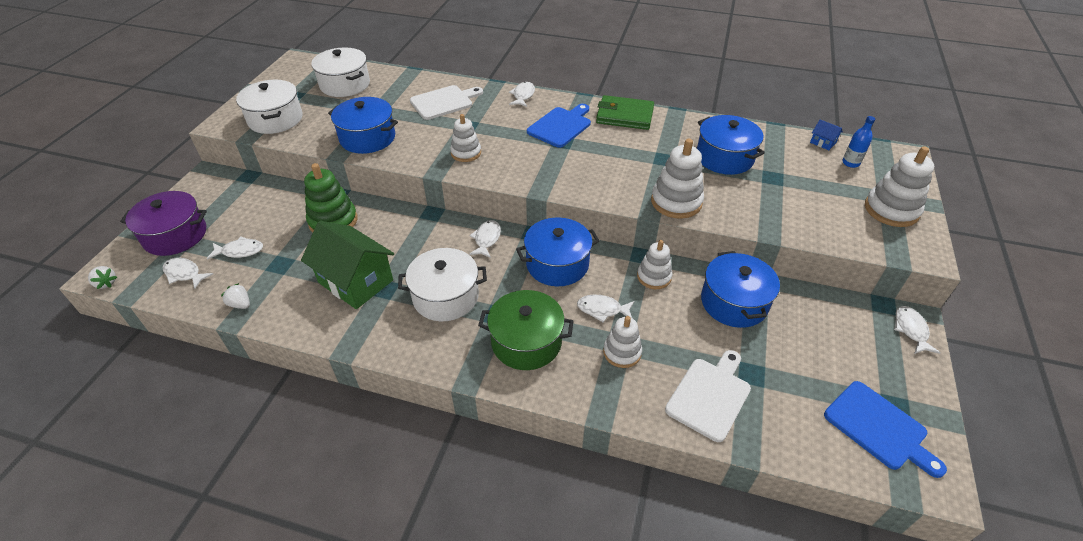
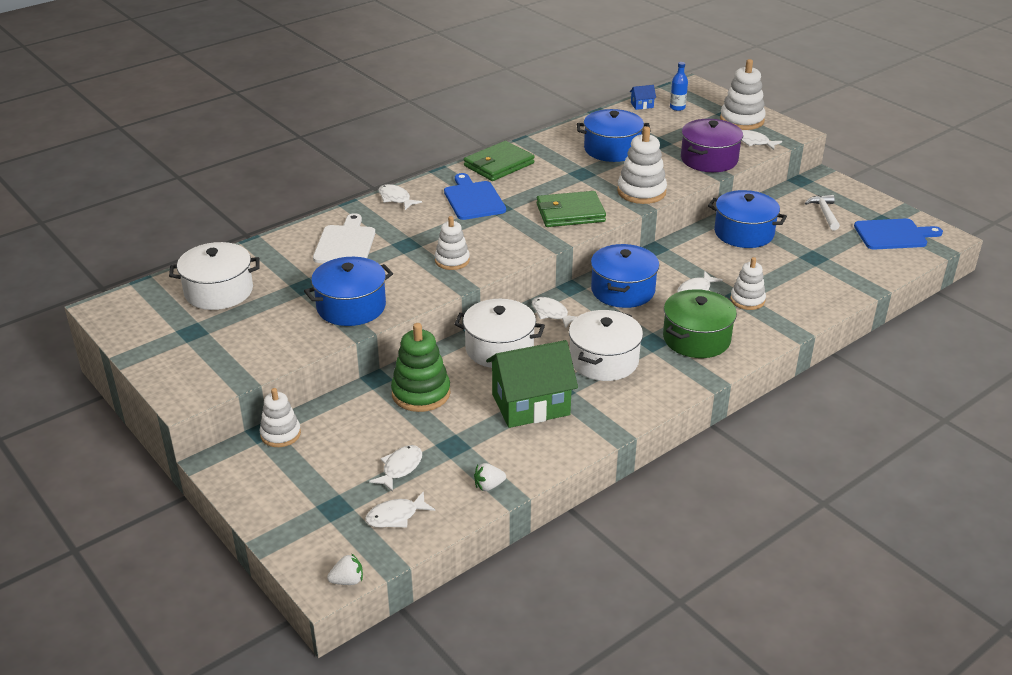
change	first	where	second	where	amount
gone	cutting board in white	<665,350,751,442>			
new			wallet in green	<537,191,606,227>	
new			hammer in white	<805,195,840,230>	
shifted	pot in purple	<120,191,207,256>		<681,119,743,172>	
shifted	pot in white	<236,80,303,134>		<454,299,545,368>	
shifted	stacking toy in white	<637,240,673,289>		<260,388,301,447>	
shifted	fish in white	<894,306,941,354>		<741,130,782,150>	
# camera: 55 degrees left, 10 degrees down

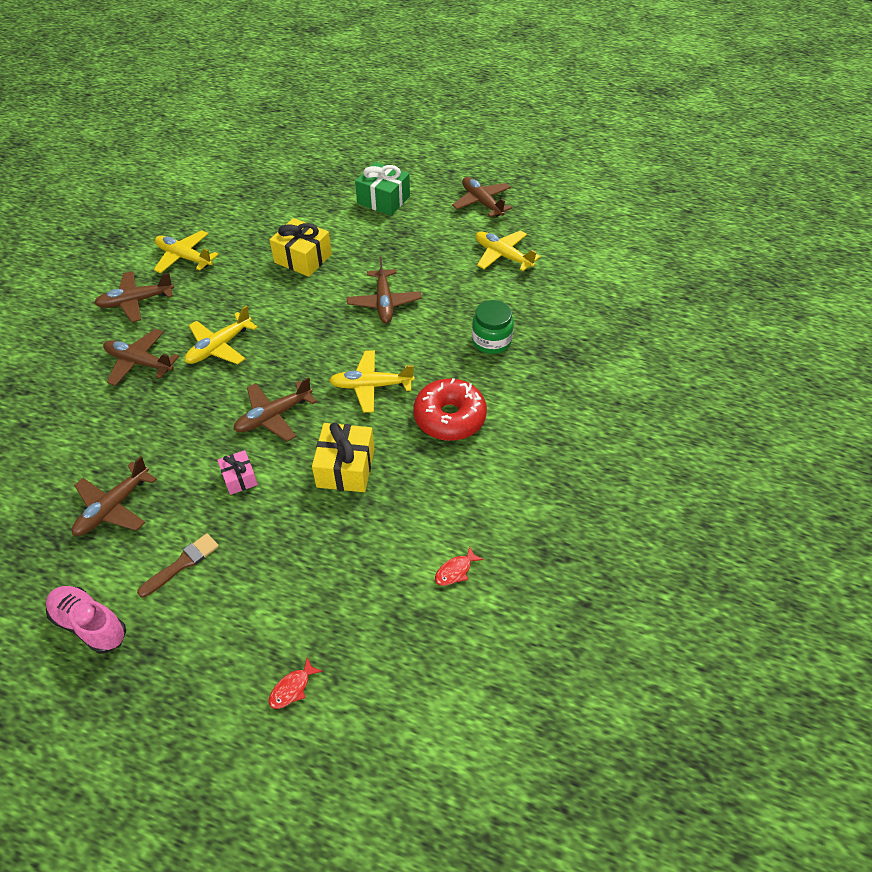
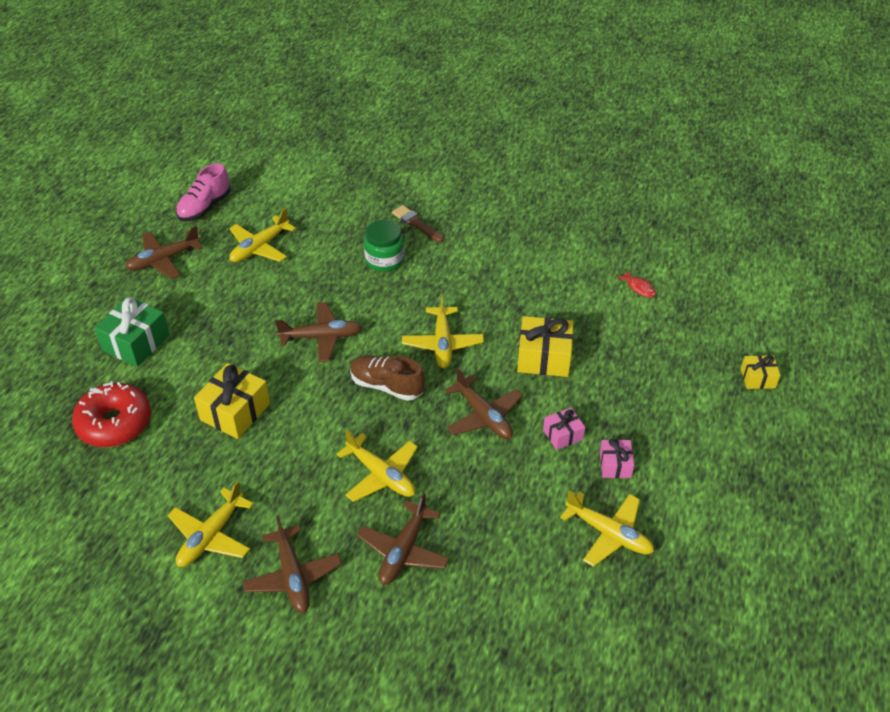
change	first	where	second	where	amount
new			shoe in brown	<350,355,425,401>	
new			gift in pink	<600,439,634,478>	
shifted	shoe in pink	<46,586,126,654>		<176,163,231,221>	
shifted	brush in brown	<137,533,219,597>		<392,205,444,243>	
shifted	donut in red	<413,378,487,441>		<72,381,151,447>	
swapped	fish in red	<269,657,323,709>	gift in yellow	<741,355,780,389>	
repainted	plane in brown	<72,456,157,536>	plane in yellow	<560,490,654,567>	
# camera: 90 degrees left, 5 degrees down

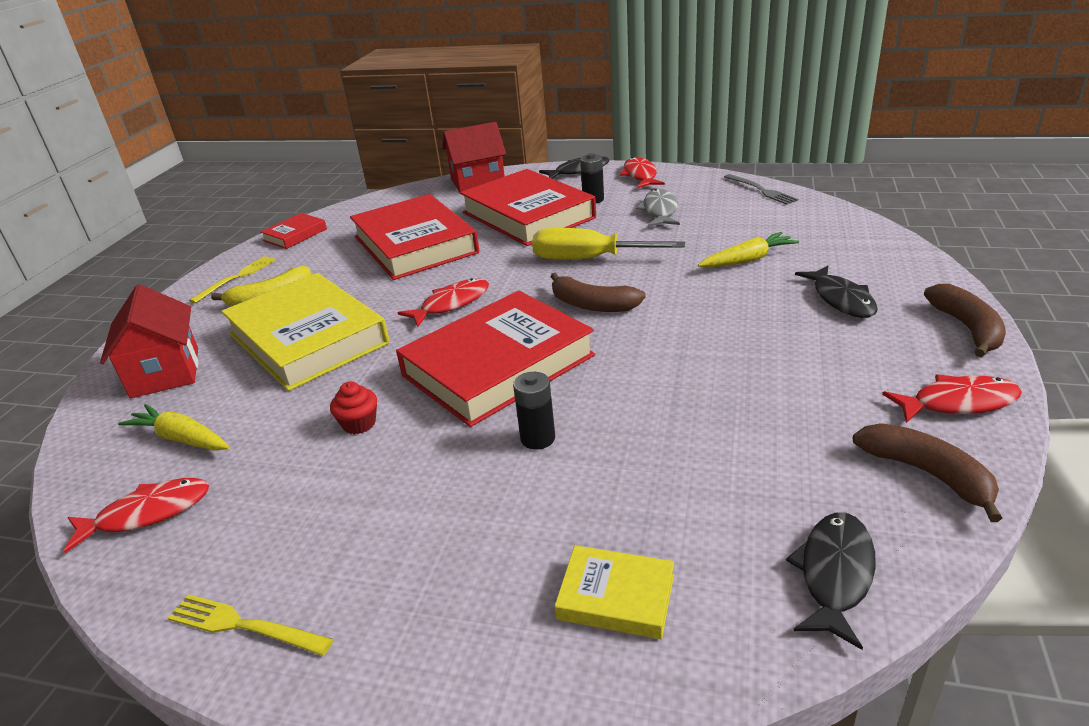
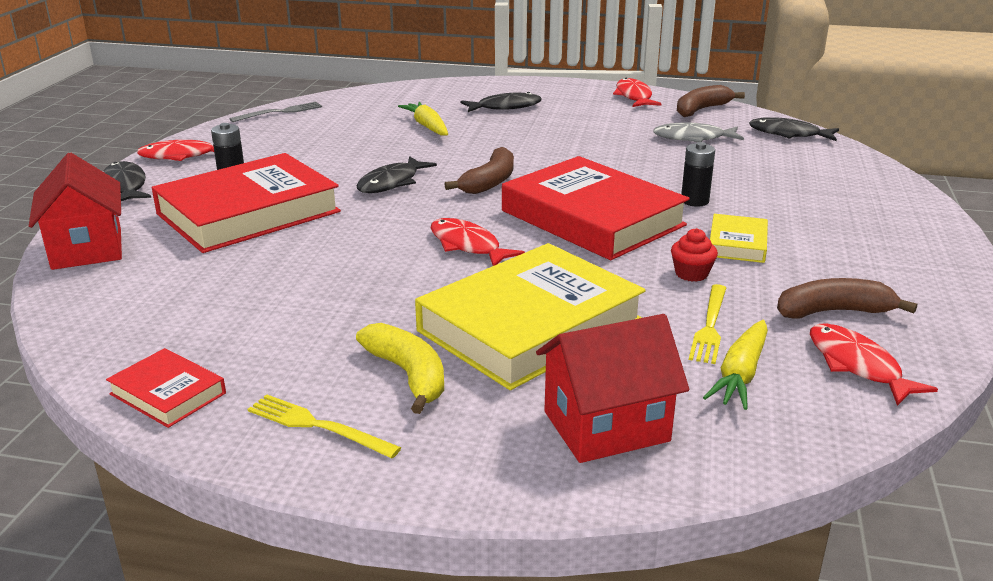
change	first	where	second	where	amount
gone	book in red	<350,194,479,280>			
shifted	fork in yellow	<168,594,333,656>		<689,284,726,364>	
shifted	book in yellow	<555,545,674,639>		<710,214,768,263>	
shifted	fish in grey	<636,189,680,227>		<653,122,744,142>	
shifted	banana in brown	<924,284,1006,357>		<777,278,917,319>	
swapped	screwdriver in yellow	<532,228,685,260>	fish in black	<356,156,437,193>	
# camera: 95 degrees left, 5 degrees down

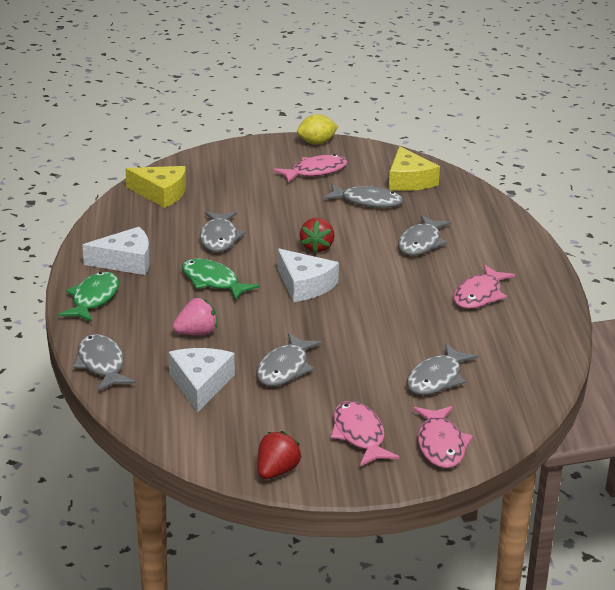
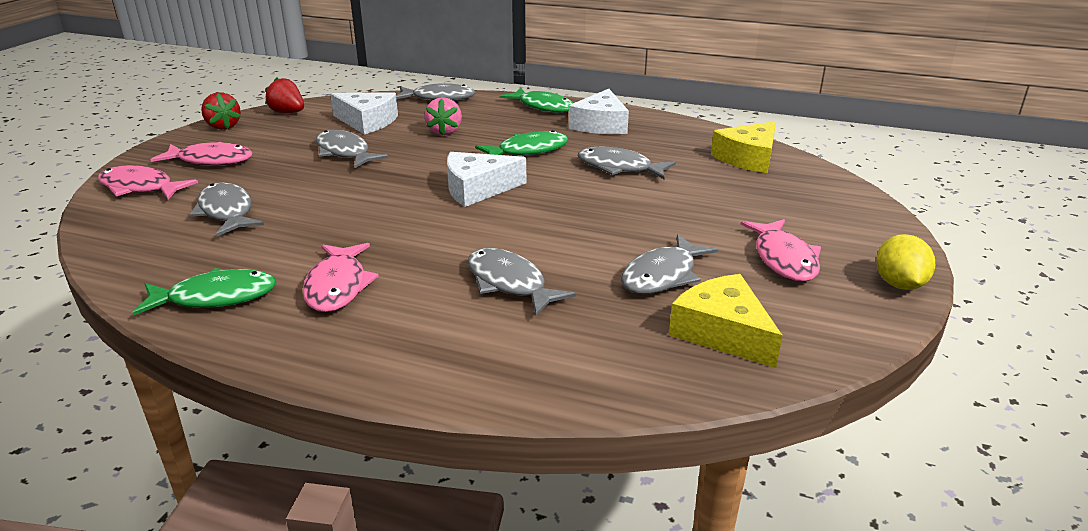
change	first	where	second	where	amount
new			fish in green	<132,268,276,316>	
shifted	strawberry in red	<300,218,334,253>		<265,78,304,113>	
rotated	cheese in yellow	<389,146,440,191>		<669,274,782,368>	45 degrees clockwise
rotated	fish in pink	<453,265,515,309>		<302,243,379,312>	150 degrees counterclockwise
# camera: 115 degrees right, 0 degrees up

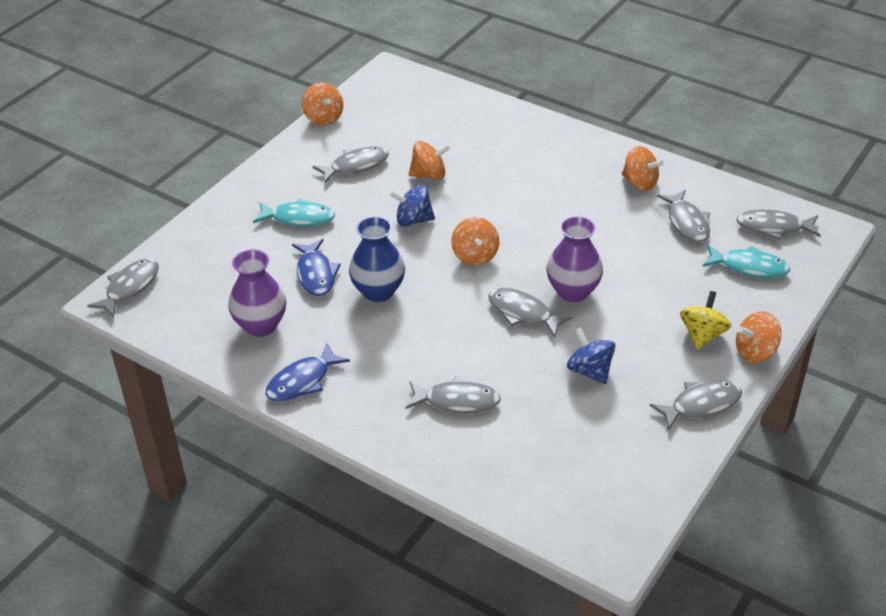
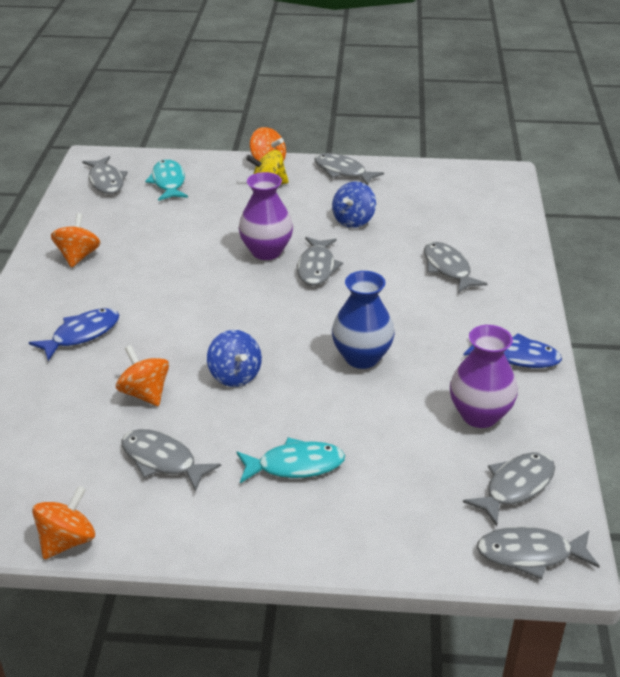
change	first	where	second	where	amount
gone	spinning top in orange	<451,217,499,266>			
shifted	fish in blue	<292,239,341,296>		<29,308,119,361>	
shifted	fish in grey	<657,190,710,242>		<463,452,555,526>	
rotated	fish in turquoise	<253,198,335,226>		<236,438,345,483>	105 degrees clockwise
# camera: 120 degrees left, 5 degrees down

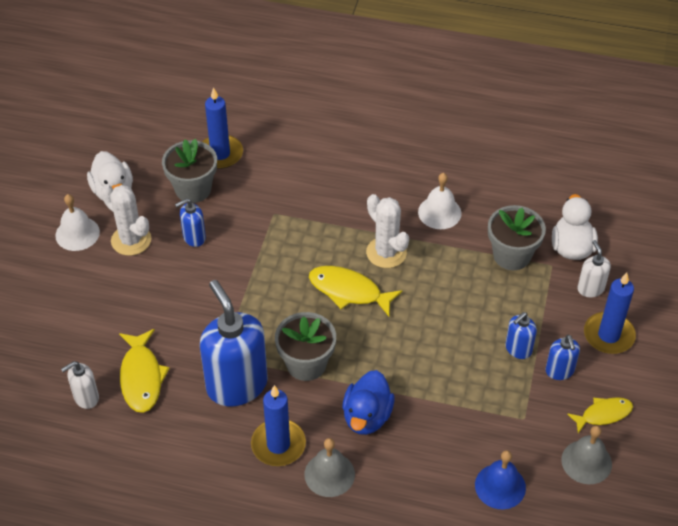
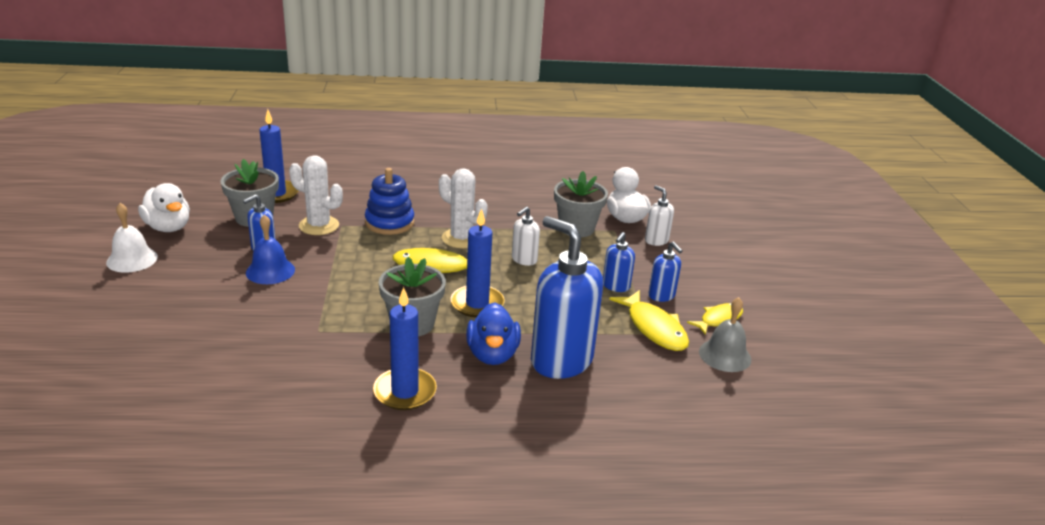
change	first	where	second	where	amount
gone	bell in grey	<304,438,355,497>			
gone	bell in white	<418,173,462,229>			
new			stacking toy in blue	<365,168,414,235>	
shifted	soap dispenser in white	<61,361,99,409>		<512,207,540,266>	
shifted	cactus in white	<101,185,151,256>		<289,155,343,235>	
shifted	fish in yellow	<119,329,170,413>		<609,290,689,351>	
shifted	soap dispenser in blue	<200,280,268,406>		<531,216,603,379>	
shifted	bell in blue	<475,450,526,509>		<246,215,295,284>	
shifted	candle in blue	<584,272,636,354>		<450,208,505,318>	
# camera: 20 degrees left, 20 degrees down

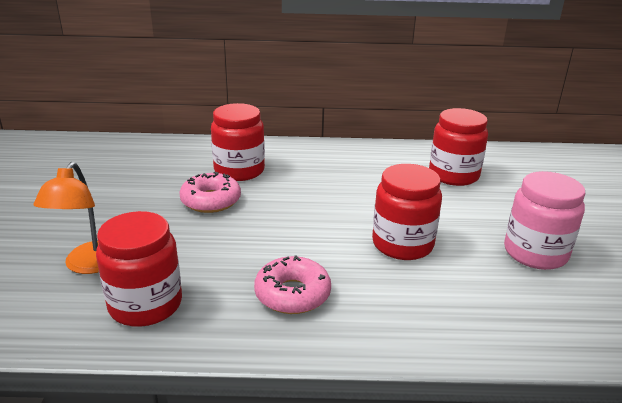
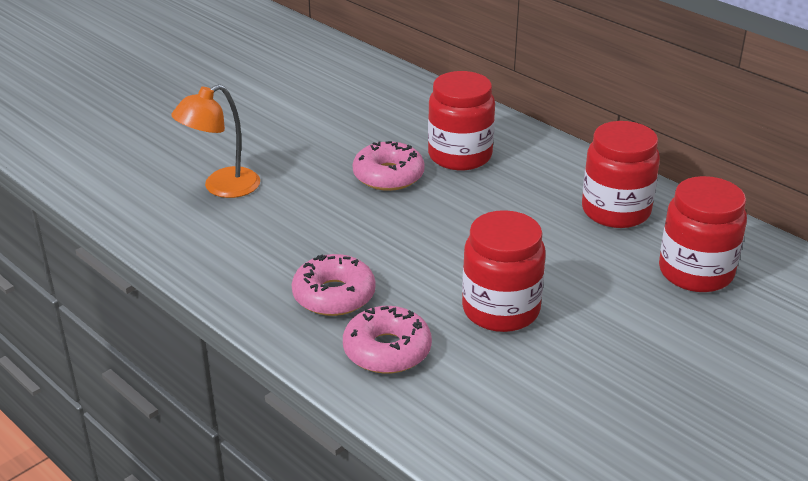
change	first	where	second	where	amount
gone	jar in pink	<504,171,585,270>			
new			donut in pink	<343,306,432,374>	
shifted	jar in red	<96,211,182,327>		<582,121,660,228>	
# camera: 45 degrees right, 5 degrees up

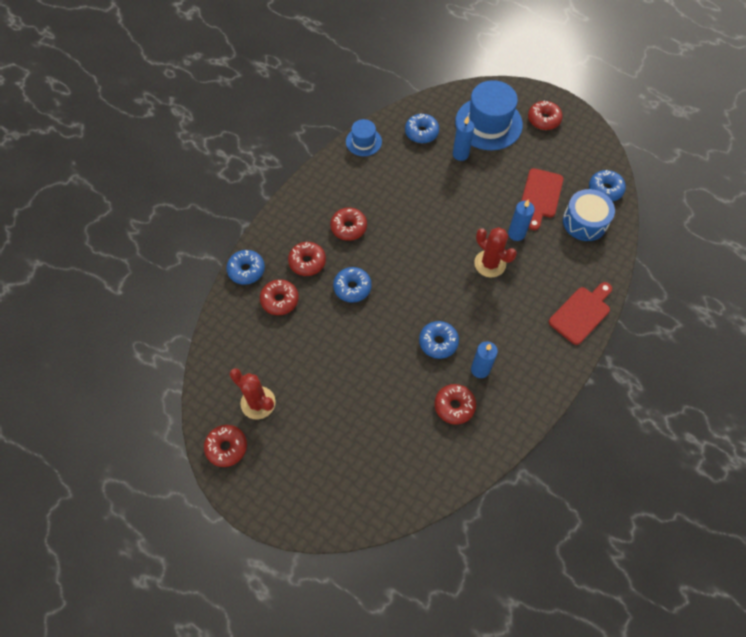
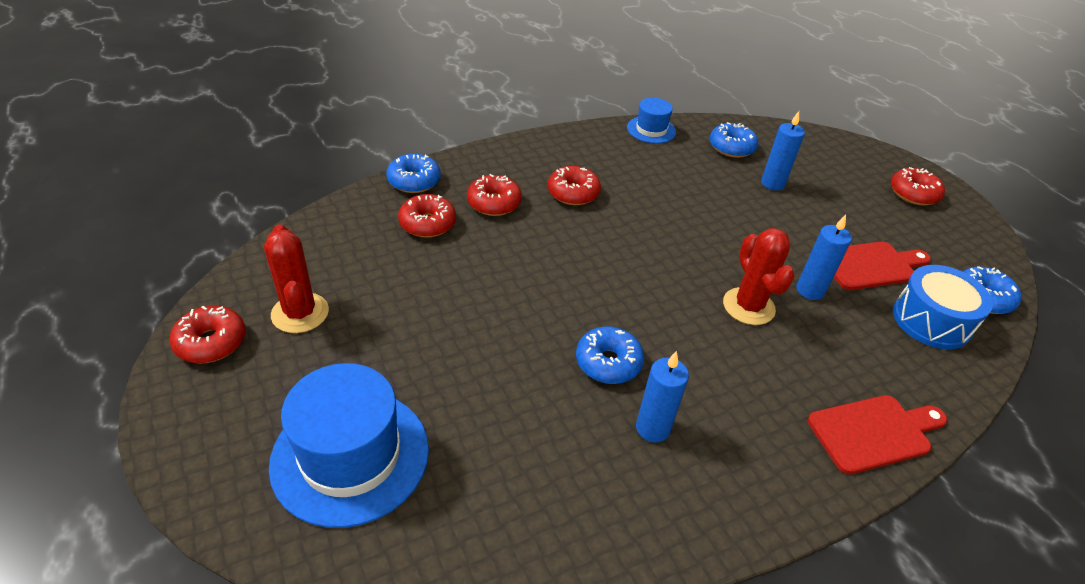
change	first	where	second	where	amount
gone	donut in blue	<333,267,372,303>			
gone	donut in red	<434,384,476,425>			
shifted	hat in blue	<455,80,523,150>		<269,363,429,528>	
rotated	cutting board in red	<521,168,563,230>		<834,242,931,290>	150 degrees counterclockwise
# camera: 25 degrees right, 20 degrees down

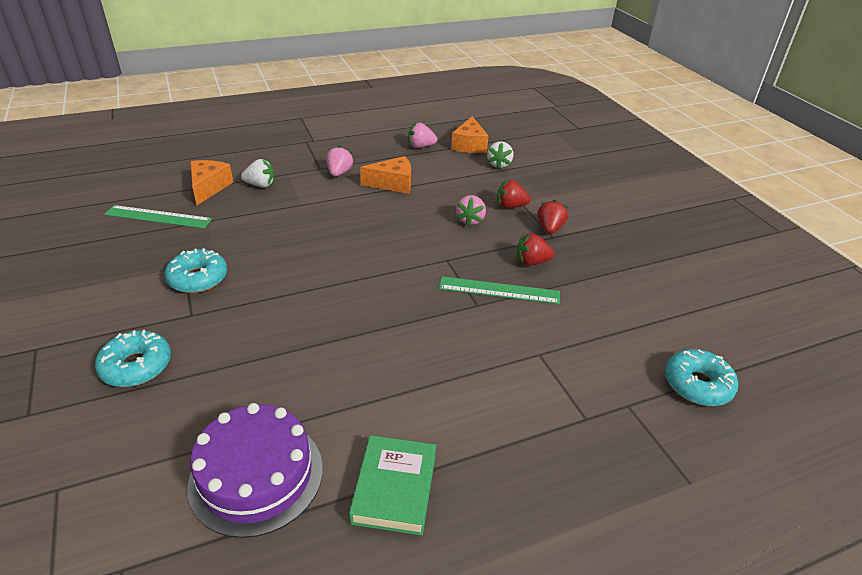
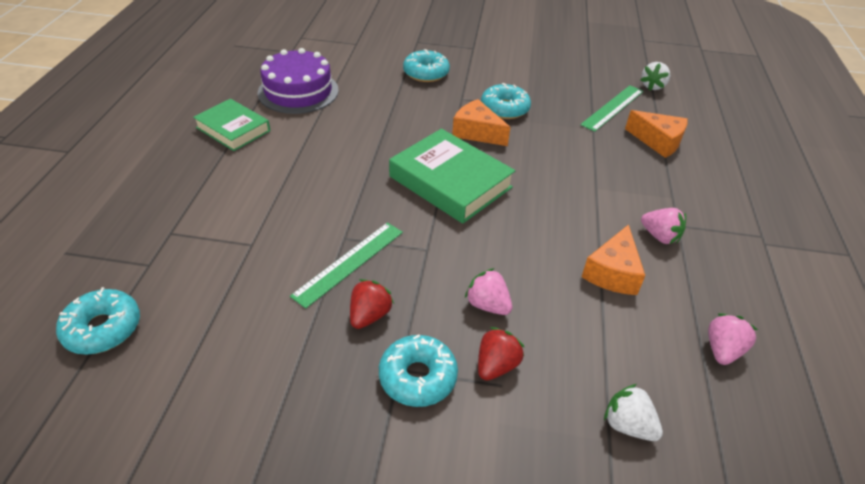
change	first	where	second	where	amount
new			book in green	<389,129,515,224>	
shifted	strawberry in white	<241,159,274,187>		<641,62,671,91>	
shifted	cheese in orange	<451,116,488,153>		<452,99,510,146>	
swapped	strawberry in red	<537,199,568,234>	donut in turquoise	<379,334,458,407>	
# camera: 120 degrees right, 5 degrees up

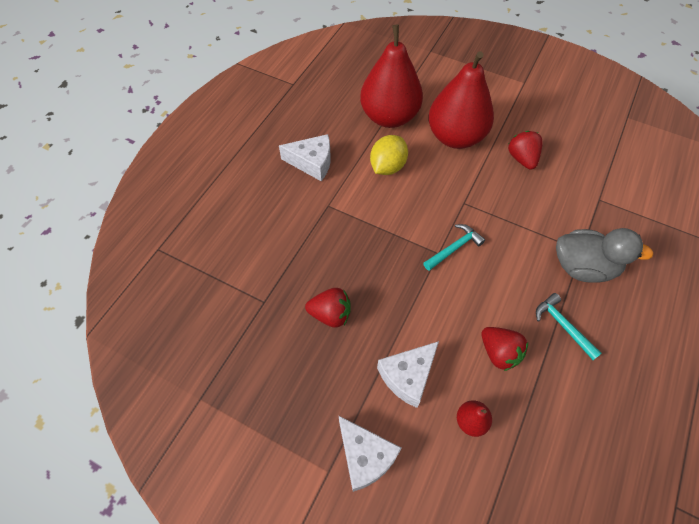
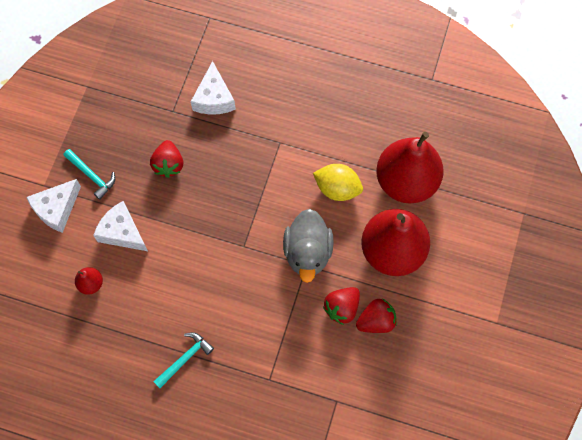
change	first	where	second	where	amount
shifted	cheese in white	<279,134,331,181>		<191,61,236,115>	
shifted	hammer in turquoise	<423,224,485,271>		<64,149,115,200>	
shifted	strawberry in red	<481,327,528,371>		<323,287,360,325>	
shifted	duck in grey	<556,228,654,283>		<283,209,334,283>	
# camera: 80 degrees right, 10 degrees up

